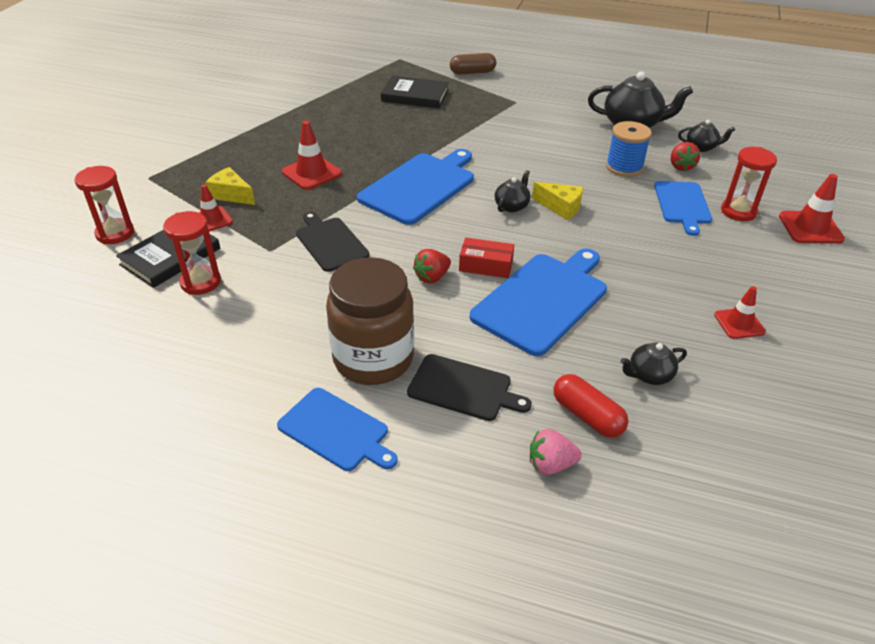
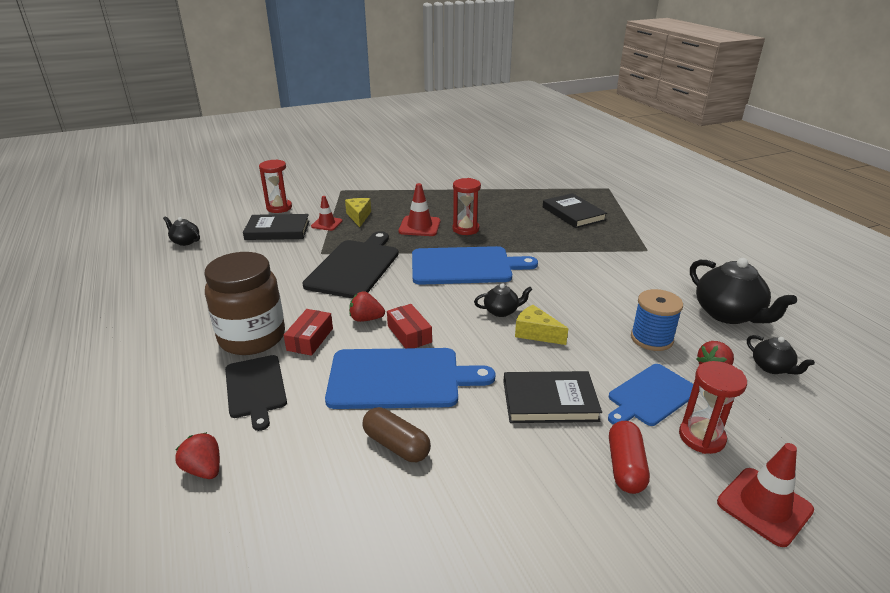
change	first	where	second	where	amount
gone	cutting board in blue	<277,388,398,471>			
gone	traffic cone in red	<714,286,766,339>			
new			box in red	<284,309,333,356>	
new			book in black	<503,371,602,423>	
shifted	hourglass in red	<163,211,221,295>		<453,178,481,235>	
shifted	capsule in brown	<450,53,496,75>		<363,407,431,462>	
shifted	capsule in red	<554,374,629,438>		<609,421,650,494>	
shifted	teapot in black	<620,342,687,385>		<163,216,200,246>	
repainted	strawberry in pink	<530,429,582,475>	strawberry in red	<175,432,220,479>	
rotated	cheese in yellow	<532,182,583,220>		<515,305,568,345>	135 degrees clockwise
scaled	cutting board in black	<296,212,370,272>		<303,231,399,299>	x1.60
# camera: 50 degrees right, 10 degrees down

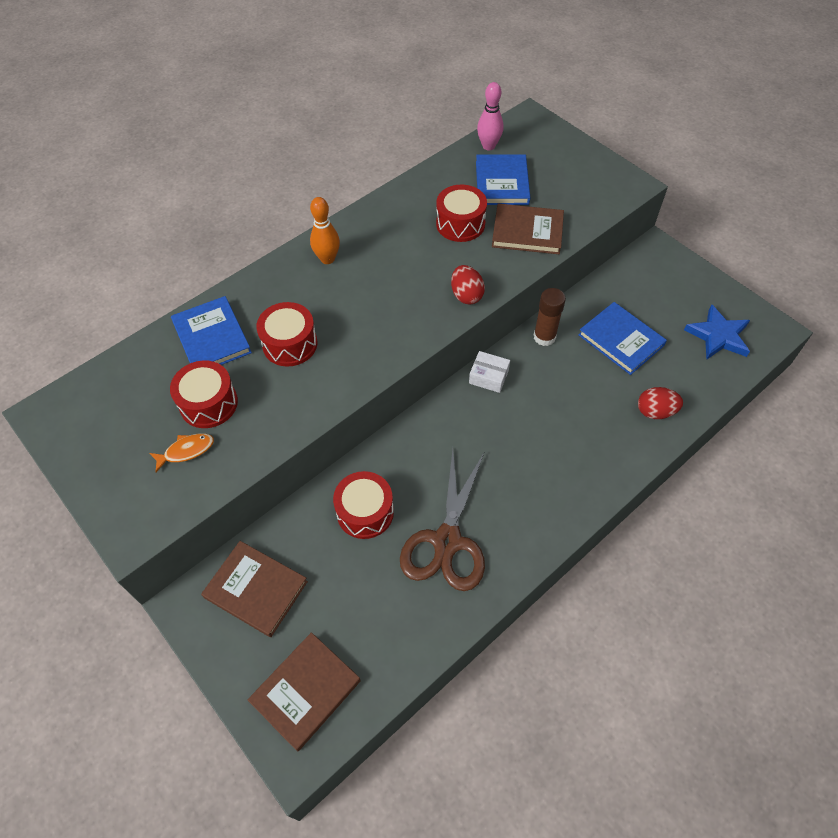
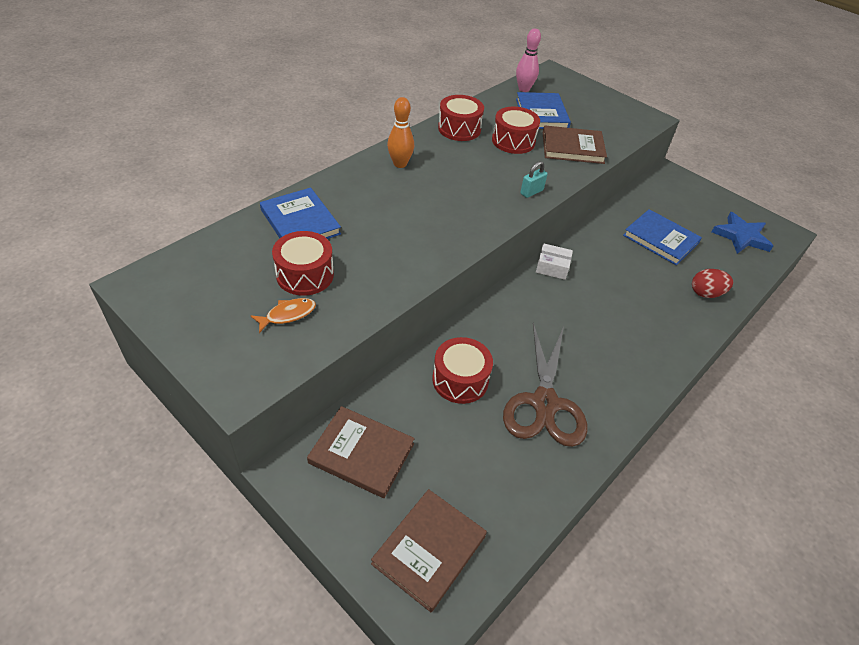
change	first	where	second	where	amount
gone	glue stick in brown	<534,288,566,346>			
shifted	drum in red	<256,302,317,367>		<438,95,484,141>	
swapped	egg in red	<451,265,485,304>	padlock in turquoise	<520,161,548,198>	
# camera: 10 degrees left, 10 degrees down

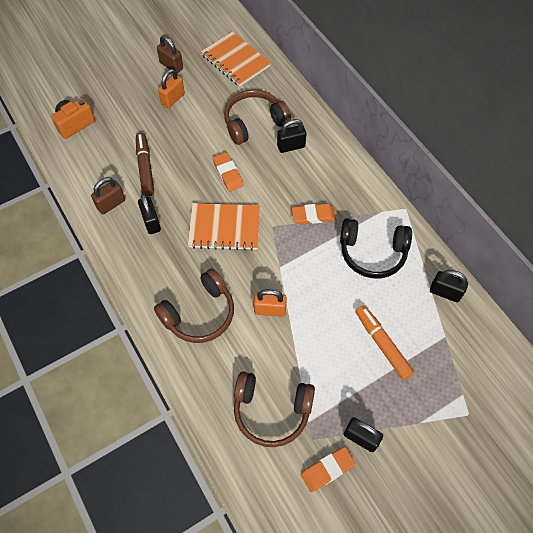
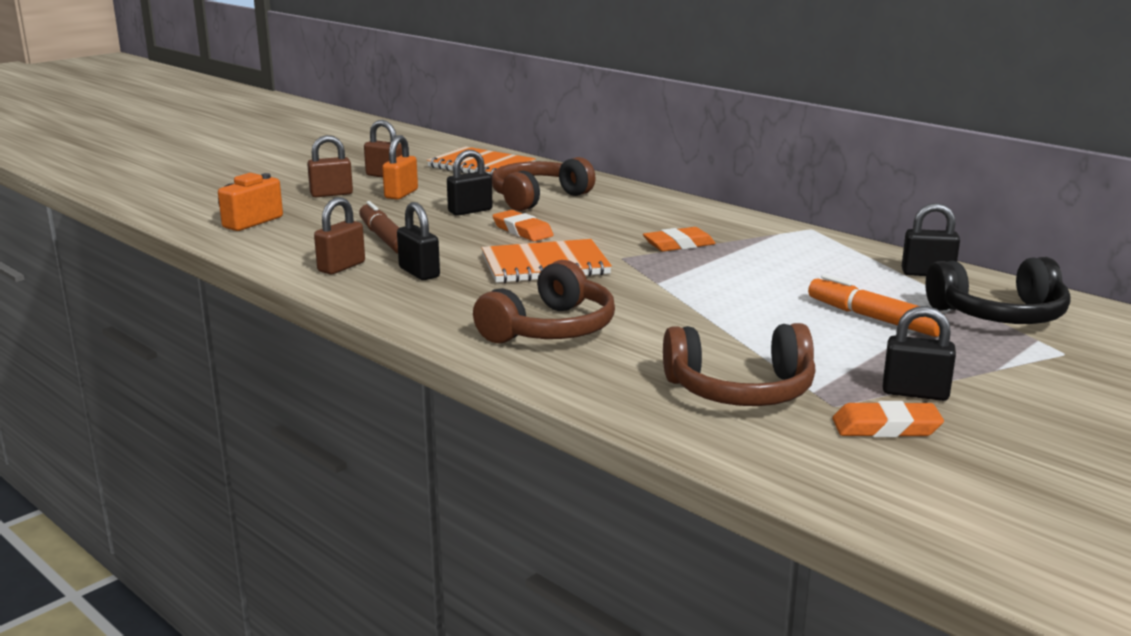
change	first	where	second	where	amount
gone	padlock in orange	<254,289,287,317>			
new			padlock in brown	<307,135,353,197>	
shifted	padlock in black	<277,119,307,153>		<447,150,493,216>	
shifted	headphones in black	<340,218,412,278>		<925,257,1071,324>	
rotated	eraser in orange	<301,447,356,492>		<832,401,944,437>	45 degrees clockwise
# camera: 15 degrees left, 40 degrees down

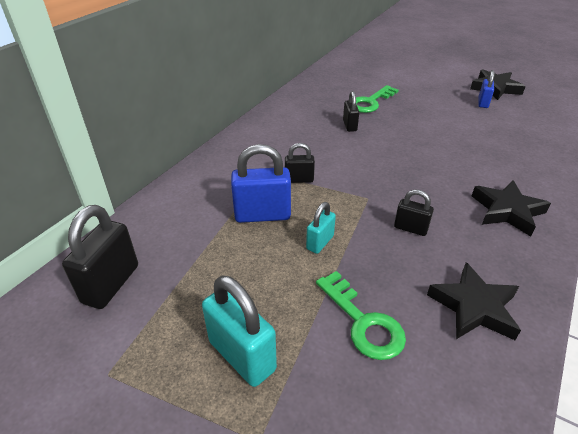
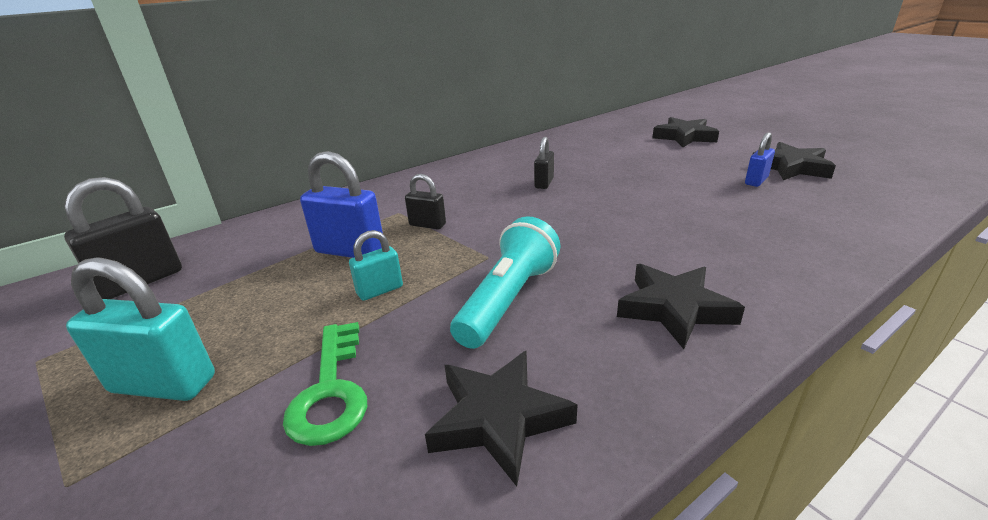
change	first	where	second	where	amount
gone	key in green	<356,85,399,113>			
new			star in black	<652,117,719,147>	
swapped	padlock in black	<394,189,434,236>	flashlight in turquoise	<450,216,560,349>	
rotated	padlock in turquoise	<202,275,277,387>		<66,257,215,401>	60 degrees counterclockwise
# camera: 25 degrees right, 10 degrees down

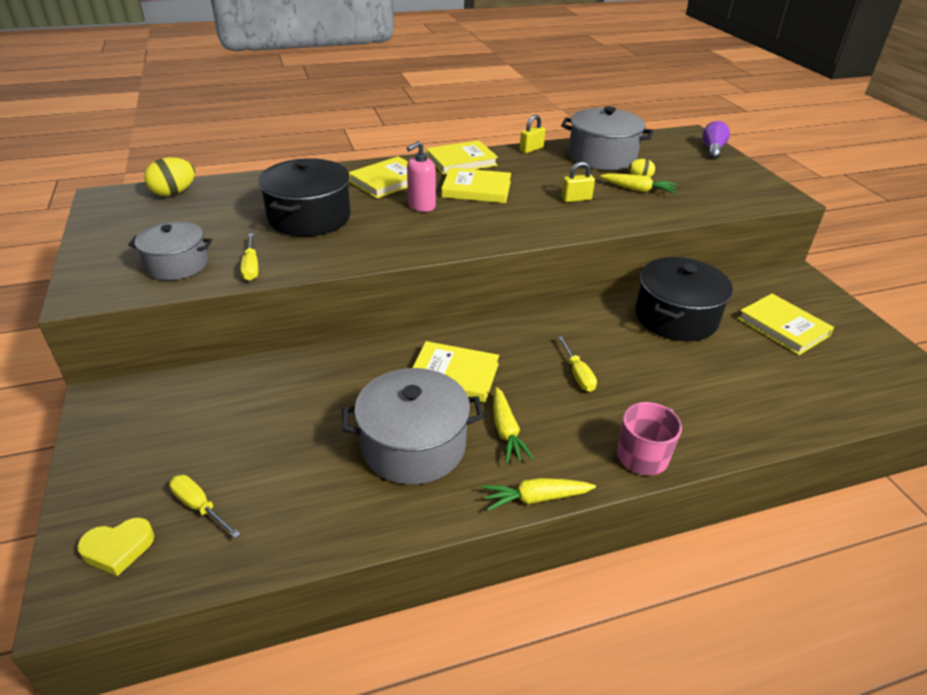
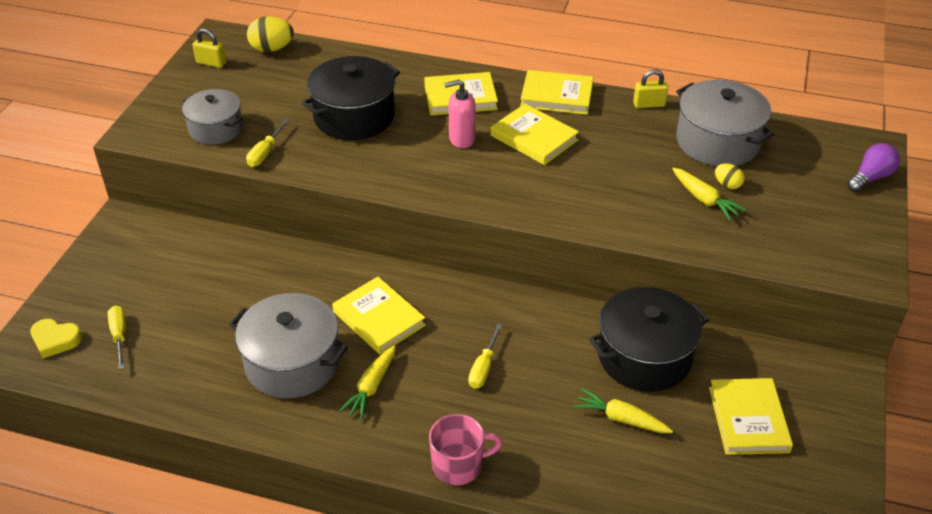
change	first	where	second	where	amount
shifted	carrot in yellow	<482,478,596,511>		<573,388,673,433>	
shifted	padlock in yellow	<561,161,595,202>		<193,29,226,68>	
# camera: 35 degrees right, 5 degrees up

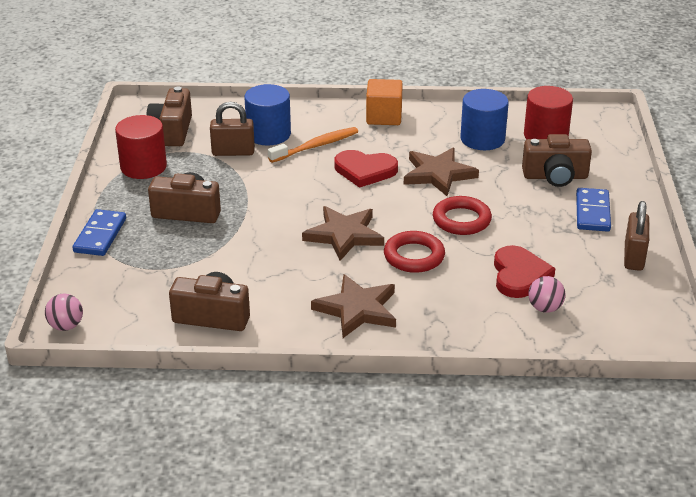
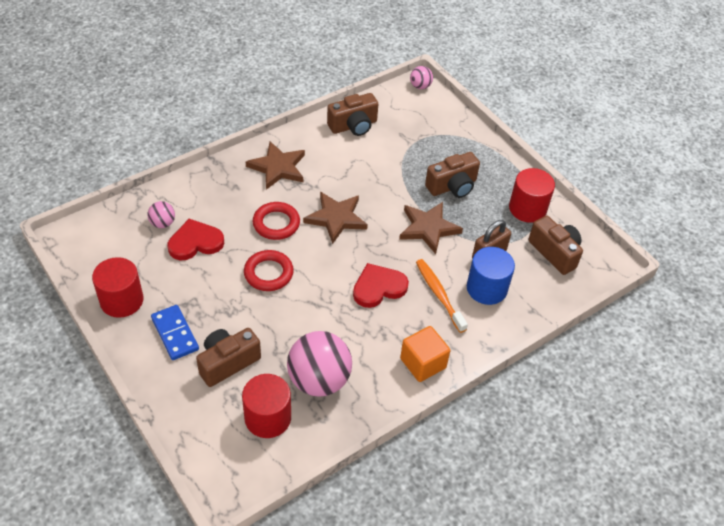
change	first	where	second	where	amount
gone	domino in blue	<72,209,126,256>			
shifted	star in brown	<404,148,479,196>		<399,202,463,254>	
swapped	cylinder in blue	<460,89,509,150>	ball in pink	<287,331,352,397>	
swapped	padlock in brown	<624,201,649,271>	cylinder in red	<92,257,143,318>	
rotated	toothbrush in orange	<268,127,358,163>		<416,259,468,333>	135 degrees clockwise
rotated	heart in red	<494,245,556,298>		<168,219,224,260>	105 degrees clockwise
# camera: 140 degrees right, 15 degrees up

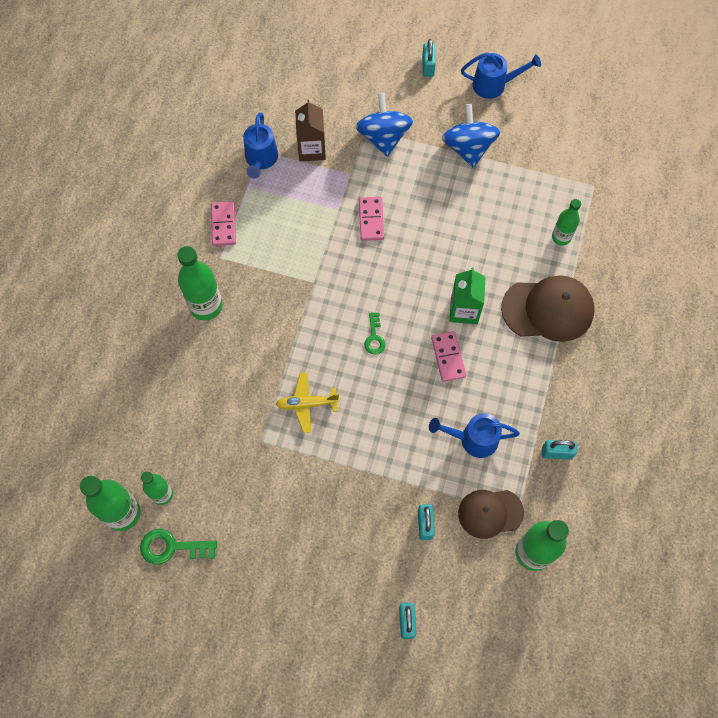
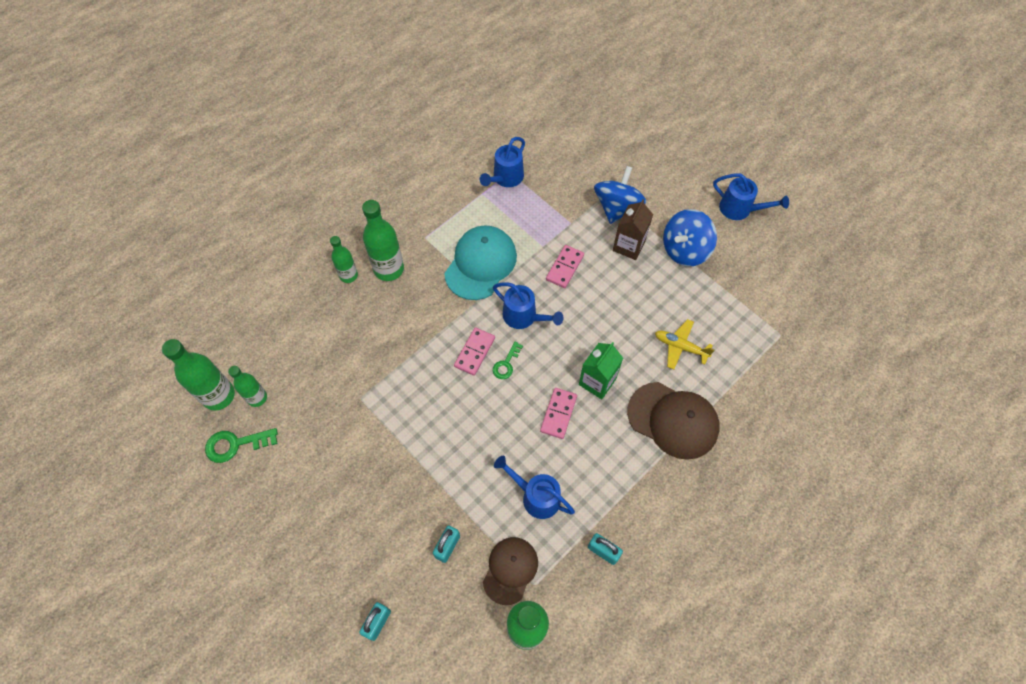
change	first	where	second	where	amount
gone	padlock in turquoise	<422,39,436,77>			
new			cap in turquoise	<444,226,517,300>	
new			watering can in blue	<493,282,563,329>	
shifted	domino in pink	<211,201,236,246>		<454,327,495,376>	
shifted	plane in yellow	<276,372,339,433>		<655,319,714,370>	
shifted	carton in brown	<295,99,326,161>		<613,199,653,260>	
shifted	bottle in green	<552,199,581,246>		<330,236,358,283>	
rotated	key in green	<140,529,217,565>		<205,428,278,463>	45 degrees counterclockwise
rotated	spinning top in blue	<442,104,500,168>		<663,209,717,266>	150 degrees counterclockwise
rotated	cap in brown	<458,490,524,539>		<483,537,538,605>	90 degrees clockwise
# camera: 30 degrees right, 5 degrees down

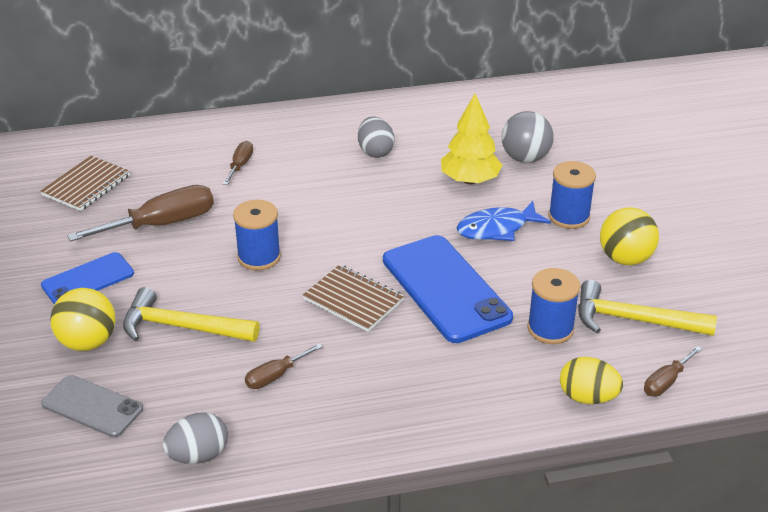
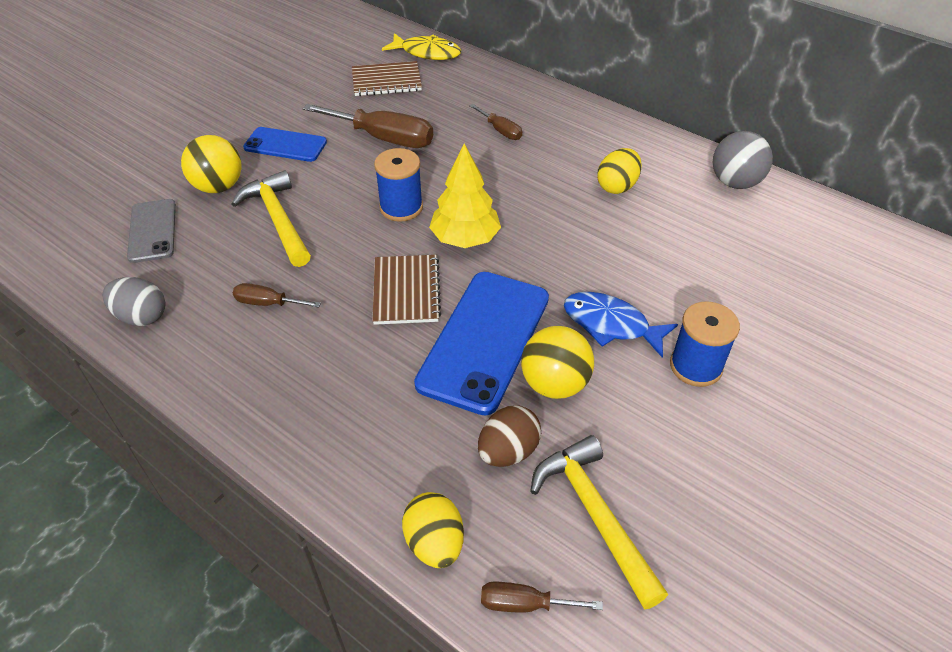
change	first	where	second	where	amount
new			fish in yellow	<382,33,461,60>	
shifted	tree in yellow	<441,94,502,184>		<429,143,501,248>	
shifted	ball in grey	<502,111,553,163>		<713,131,773,189>	
shifted	ball in yellow	<600,208,659,265>		<521,326,594,399>	
swapped	spool in blue	<527,268,580,344>	egg in brown	<478,405,541,467>	
repainted	egg in grey	<358,116,394,158>	egg in yellow	<597,148,642,194>	
rotated	screwdriver in brown	<223,141,253,185>		<469,104,522,140>	75 degrees clockwise
# camera: 50 degrees right, 10 degrees up

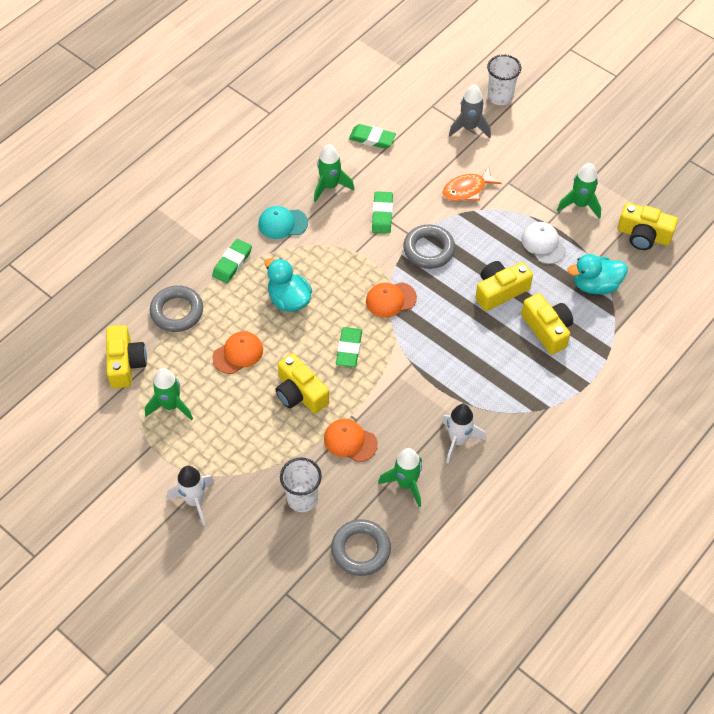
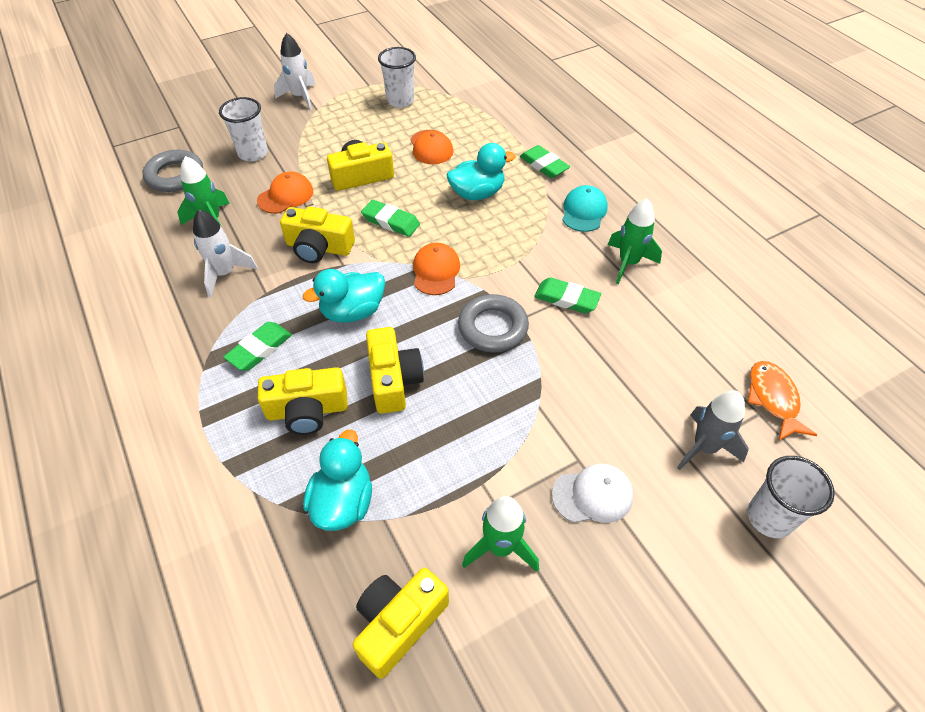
change	first	where	second	where	amount
gone	ring in grey	<150,285,203,332>			
new			duck in turquoise	<303,269,385,323>	
shifted	camera in yellow	<106,325,147,388>		<280,206,355,263>	
shifted	eraser in green	<349,124,396,149>		<224,322,292,371>	
shifted	fish in orange	<442,166,502,201>		<748,361,817,441>	
shifted	cap in white	<521,222,566,264>		<552,464,633,523>	
swapped	rocket in green	<145,368,193,420>	cup in white	<378,47,416,108>	
# camera: 110 degrees right, 5 degrees down

